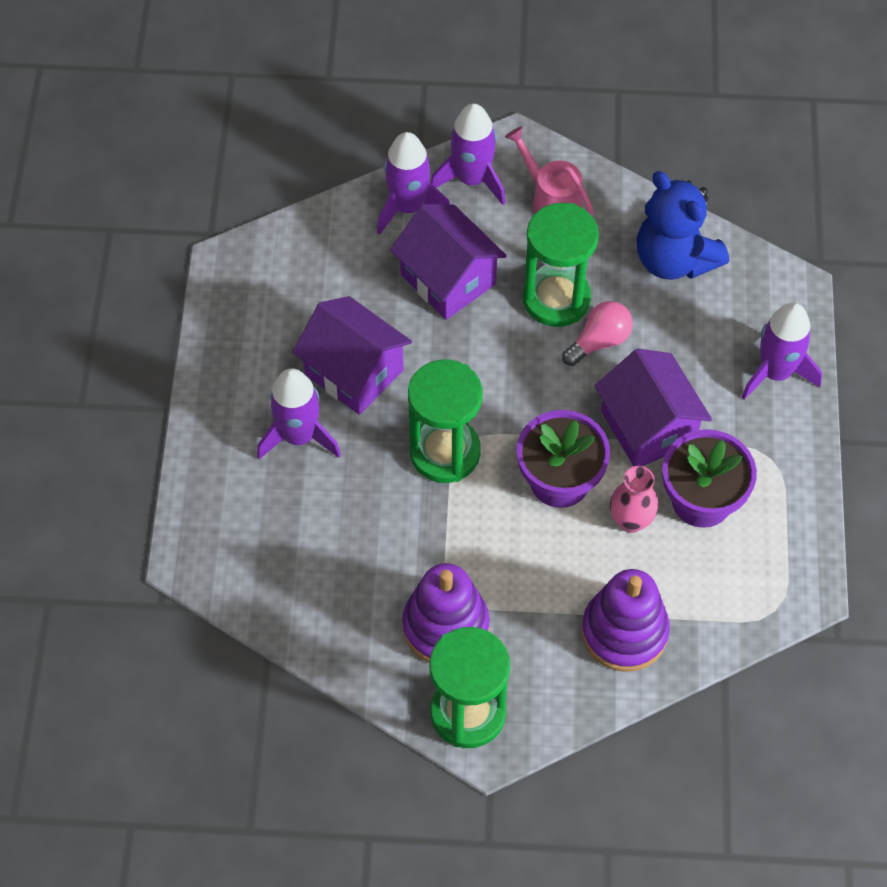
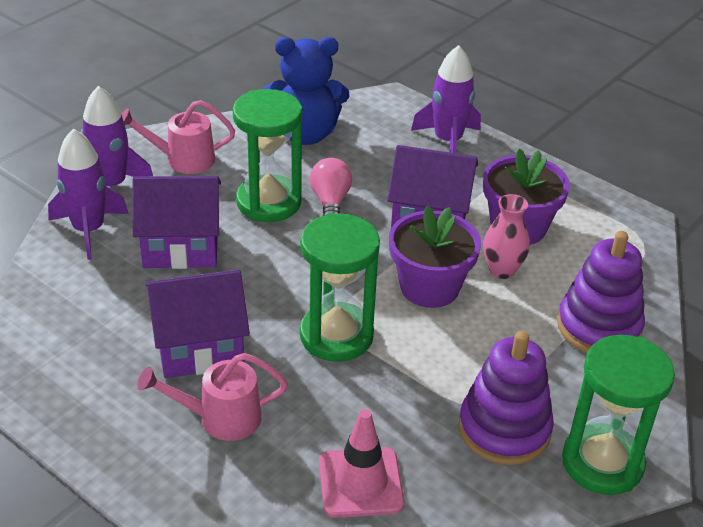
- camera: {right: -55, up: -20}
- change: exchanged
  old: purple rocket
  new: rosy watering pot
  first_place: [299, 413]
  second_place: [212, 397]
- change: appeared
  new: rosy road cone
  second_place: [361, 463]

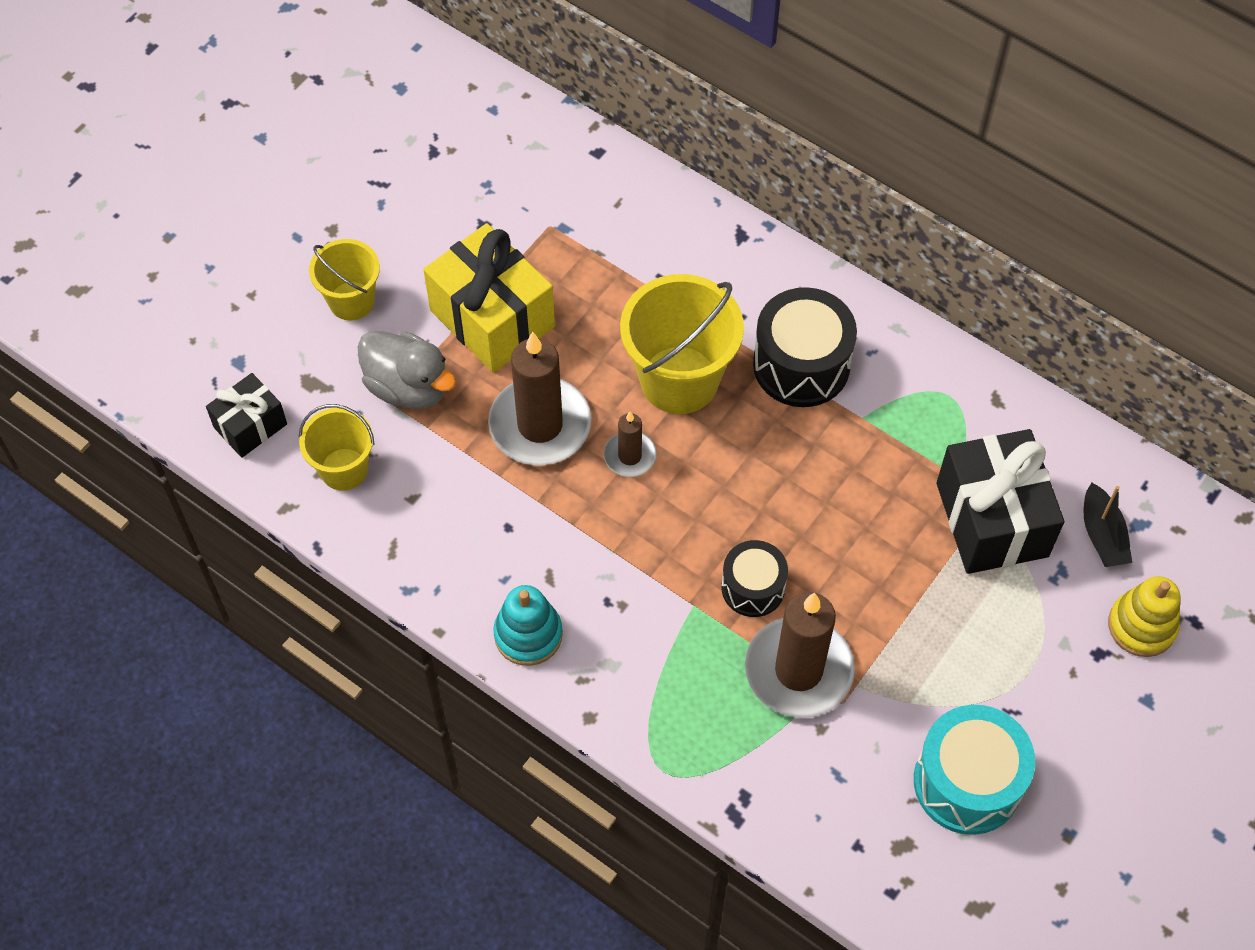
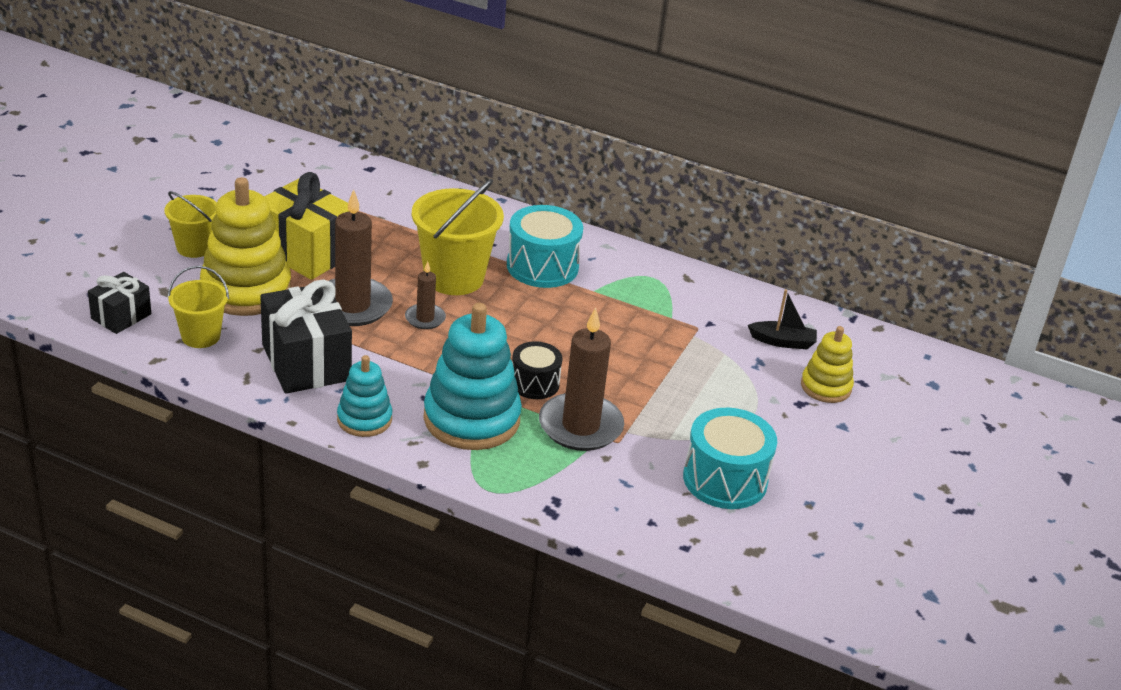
- camera: {right: -15, up: -25}
- change: exchanged
  old: grey rubber duck
  new: golden stacking toy
  first_place: [407, 370]
  second_place: [245, 246]
- change: colour
  old: ebony drum
  new: turquoise drum
  first_place: [805, 347]
  second_place: [545, 246]
- change: relocated
  old: ebony wrapped gift
  first_place: [1000, 501]
  second_place: [306, 336]
- change: spun
  old: ebony toy boat
  first_place: [1108, 525]
  second_place: [782, 319]
  degrees: -60
- change: appeared
  new: turquoise stacking toy
  second_place: [473, 376]

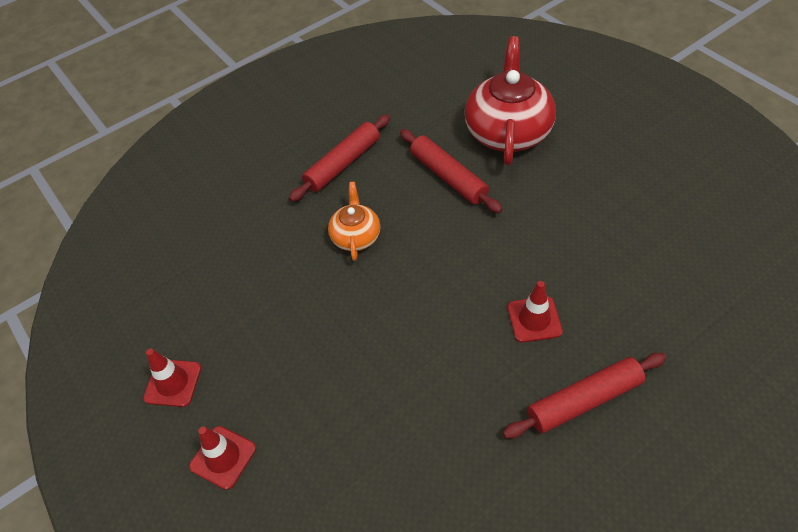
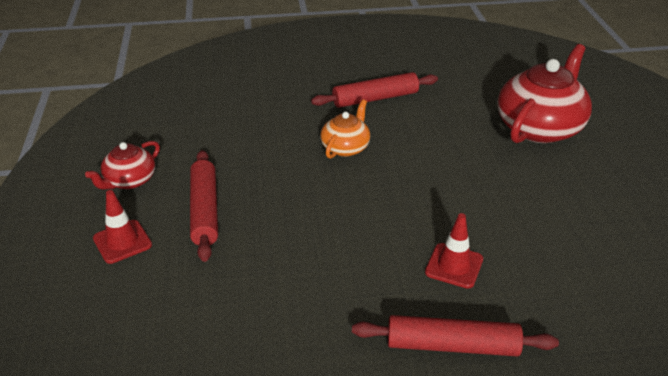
- camera: {right: 25, up: -15}
- change: exchanged
  old: scarlet road cone
  new: scarlet china teapot
  first_place: [172, 378]
  second_place: [122, 165]
- change: relocated
  old: scarlet rolling pin
  first_place: [451, 171]
  second_place: [204, 206]

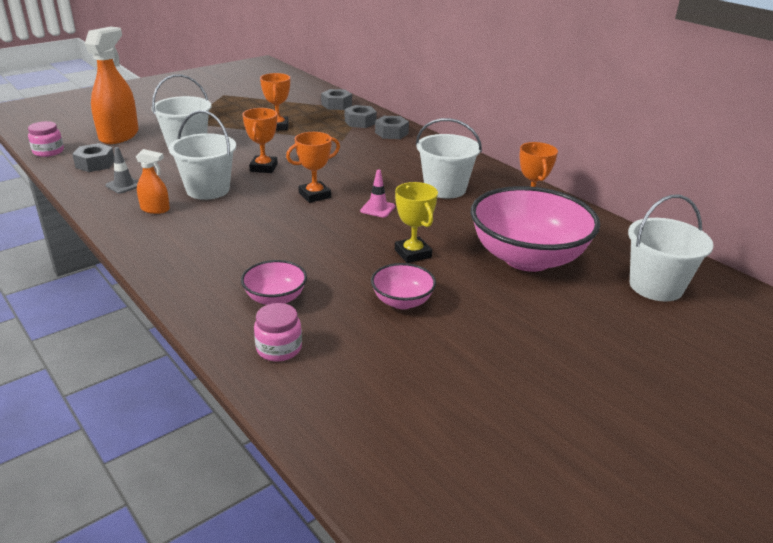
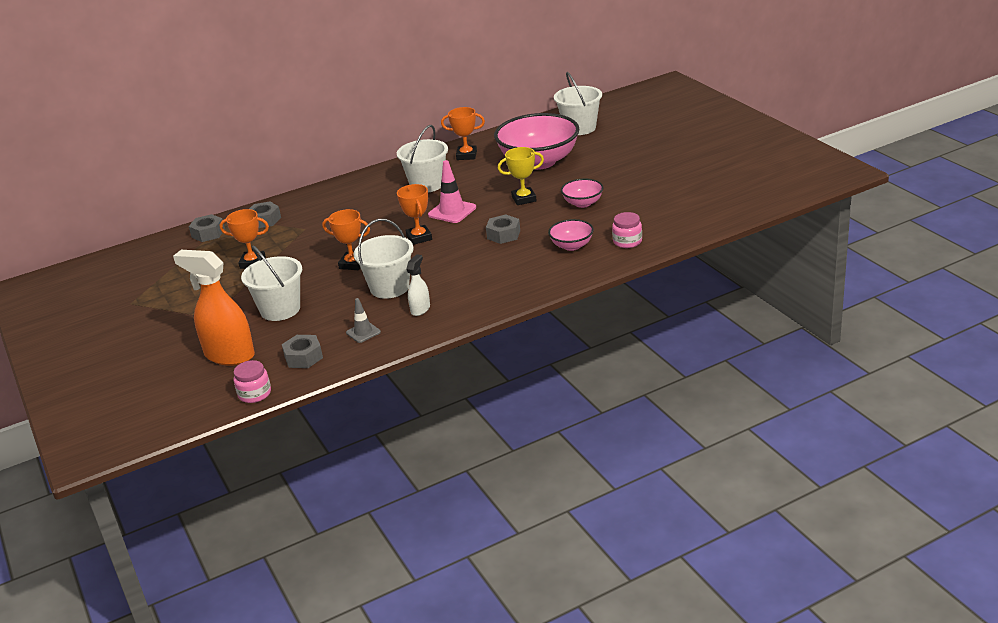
- camera: {right: -75, up: 0}
- change: colour
  old: orange-coloured spray bottle
  new: white spray bottle
  first_place: [153, 181]
  second_place: [418, 285]
- change: size
  old: rosy road cone
  first_place: [377, 194]
  second_place: [452, 191]
  factor: 1.62
- change: relocated
  old: grey hex nut
  first_place: [392, 127]
  second_place: [503, 229]

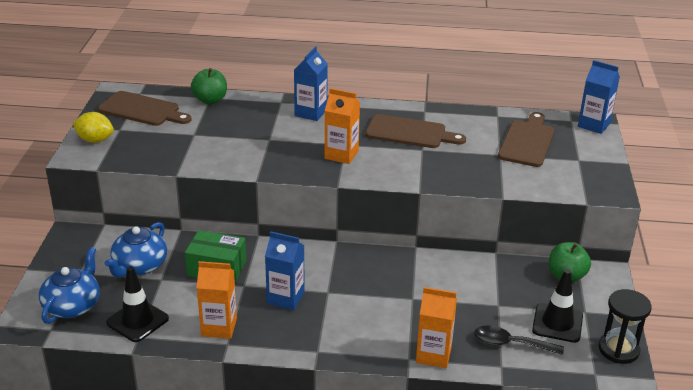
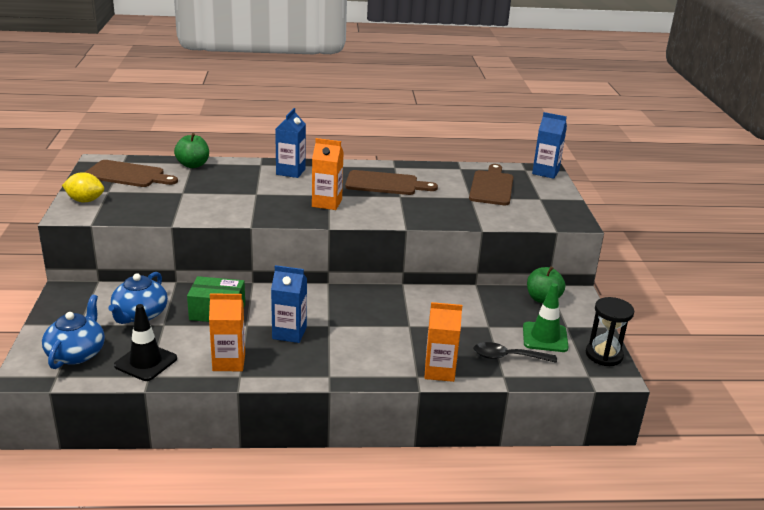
- camera: {right: -10, up: -5}
- change: colour
  old: ebony road cone
  new: leaf-green road cone
  first_place: [557, 306]
  second_place: [546, 317]

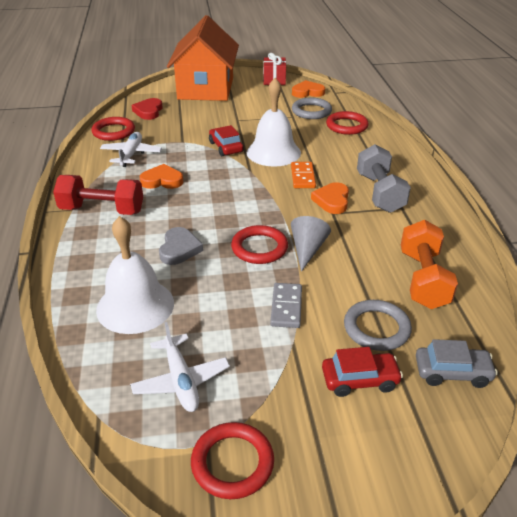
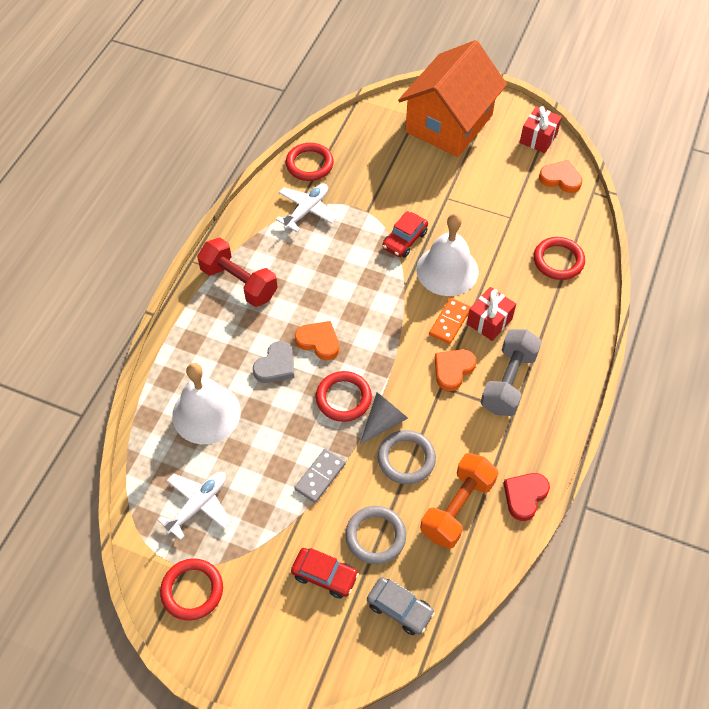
- camera: {right: 30, up: 20}
- change: spun
  old: white plane
  first_place: [180, 367]
  second_place: [194, 506]
  degrees: -150
- change: relocated
  old: scarlet heart
  first_place: [147, 109]
  second_place: [527, 497]
- change: relocated
  old: orange-coloured heart
  first_place: [161, 176]
  second_place: [317, 340]
- change: spun
  old: scarlet toy car
  first_place: [226, 140]
  second_place: [405, 234]
  degrees: -150
- change: relocated
  old: grey ring
  first_place: [312, 108]
  second_place: [407, 457]
- change: appeared
  new: scarlet wrapped gift
  second_place: [491, 314]

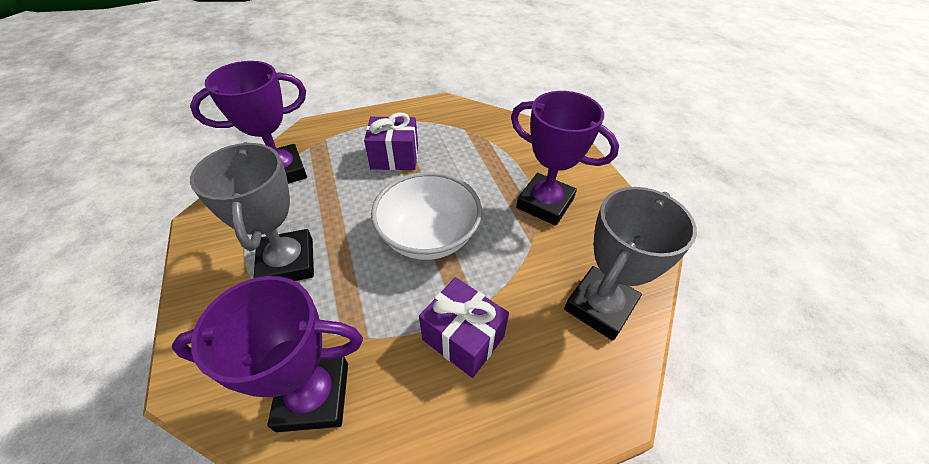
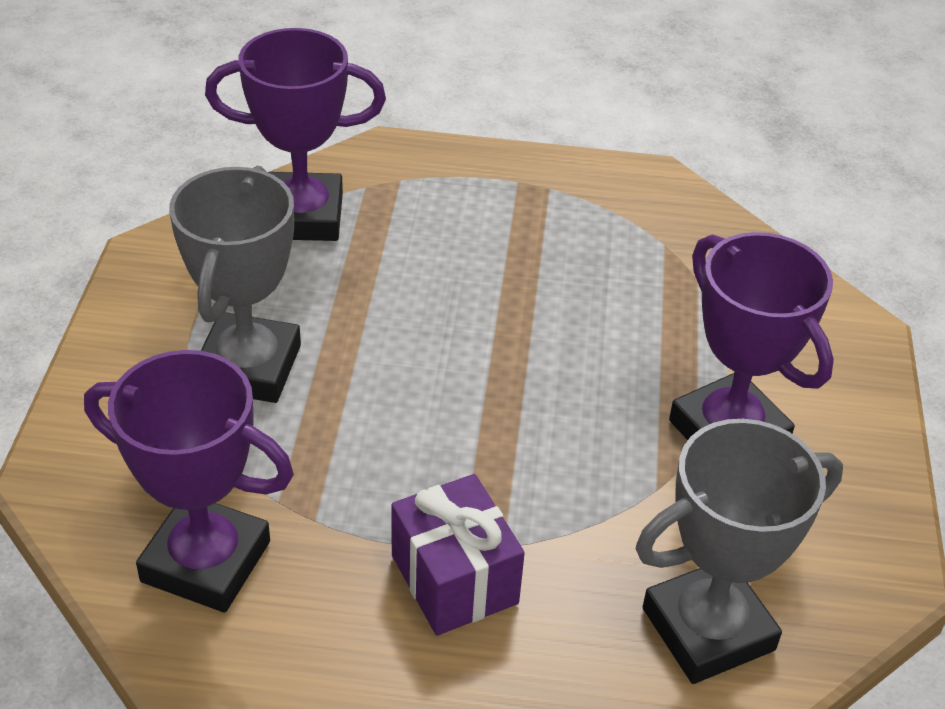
- camera: {right: 25, up: -5}
- change: missing
  old: purple wrapped gift
  first_place: [391, 141]
- change: missing
  old: white serving bowl
  first_place: [426, 216]

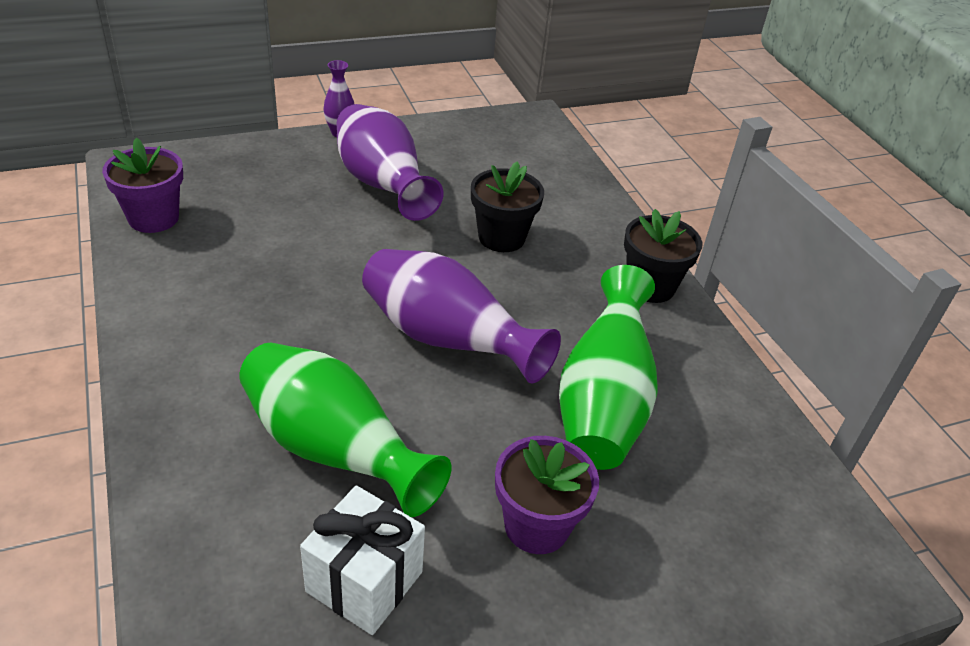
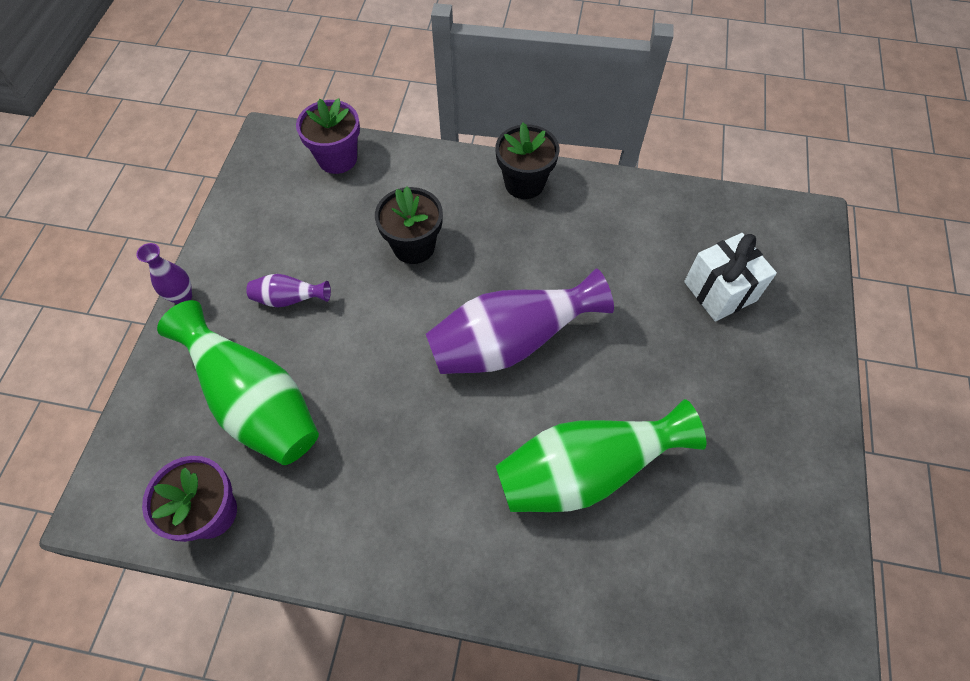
- camera: {right: -55, up: 20}
- change: relocated
  old: white wrapped gift
  first_place: [362, 560]
  second_place: [730, 277]
- change: size
  old: purple flower vase
  first_place: [389, 162]
  second_place: [288, 291]
  factor: 0.46
- change: relocated
  old: purple potted plant
  first_place: [547, 495]
  second_place: [328, 136]
- change: relocated
  old: leaf-green flower vase
  first_place: [608, 367]
  second_place: [238, 382]

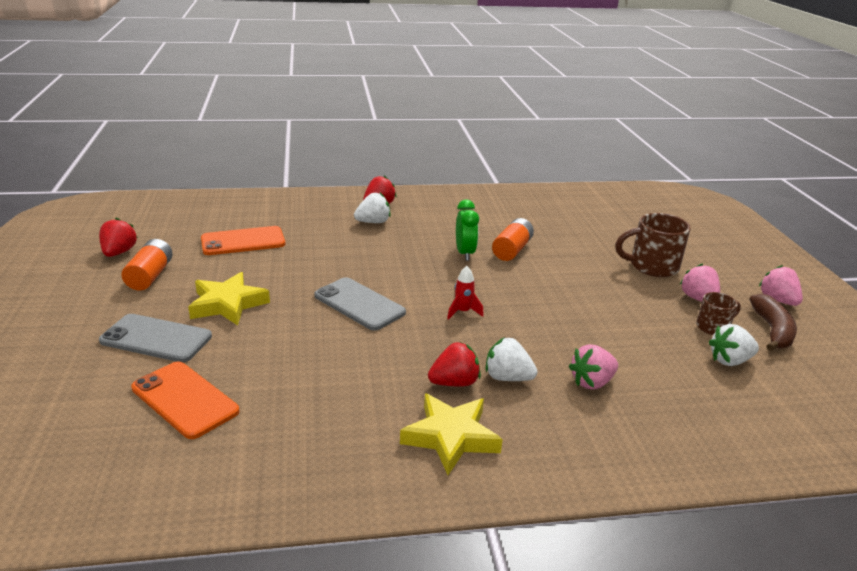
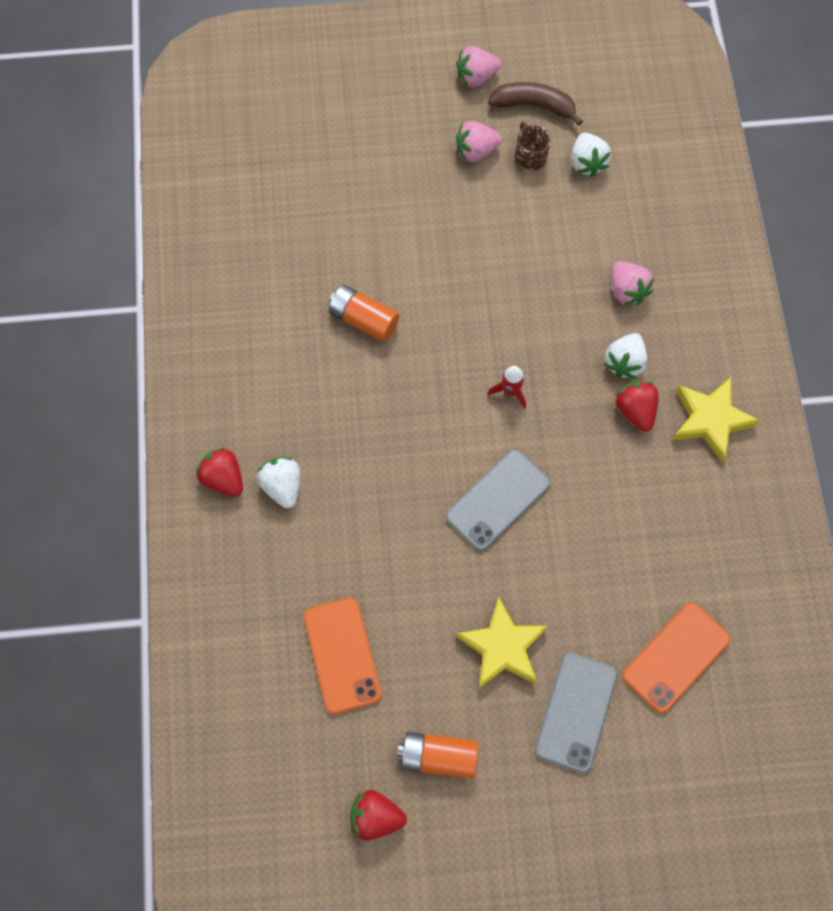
- camera: {right: -85, up: 40}
- change: missing
  old: leaf-green clock
  first_place: [467, 230]
- change: missing
  old: dark brown tea mug
  first_place: [653, 245]

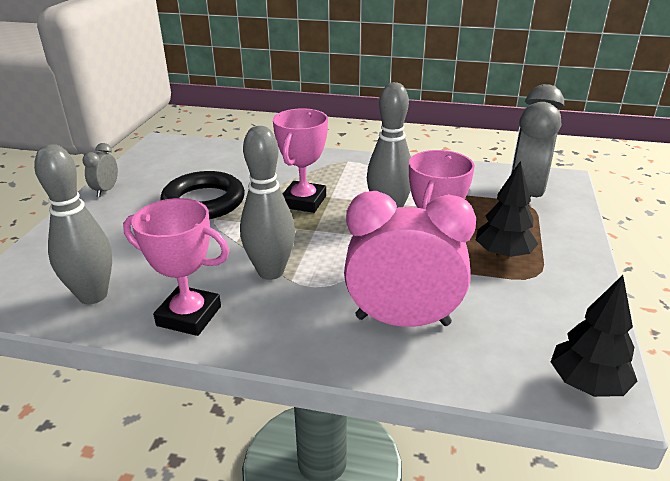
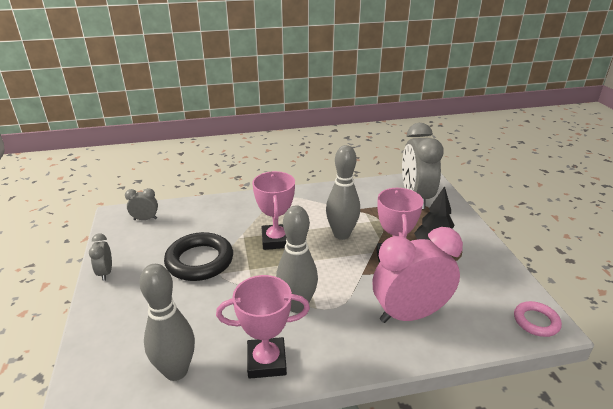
- camera: {right: -25, up: 0}
- change: exchanged
  old: ebony toy tree
  new: rosy ring
  first_place: [594, 336]
  second_place: [538, 319]
- change: appeared
  new: grey clock
  second_place: [141, 204]

